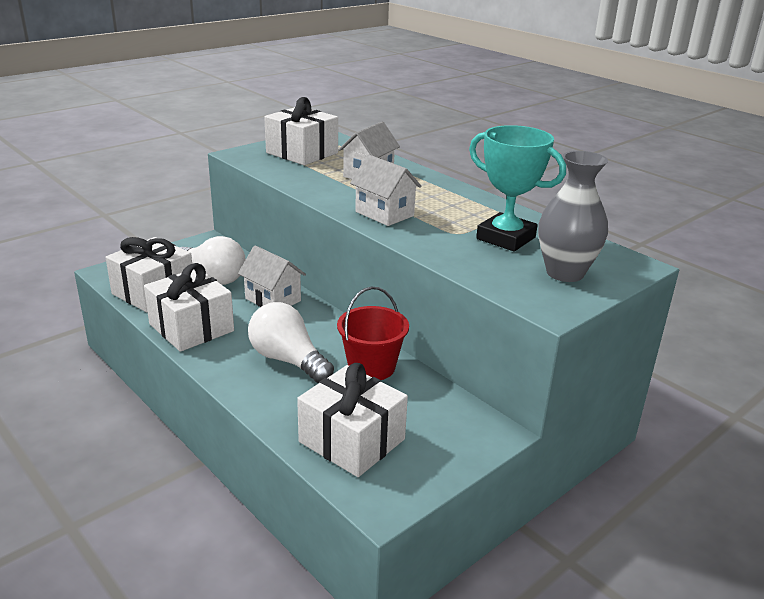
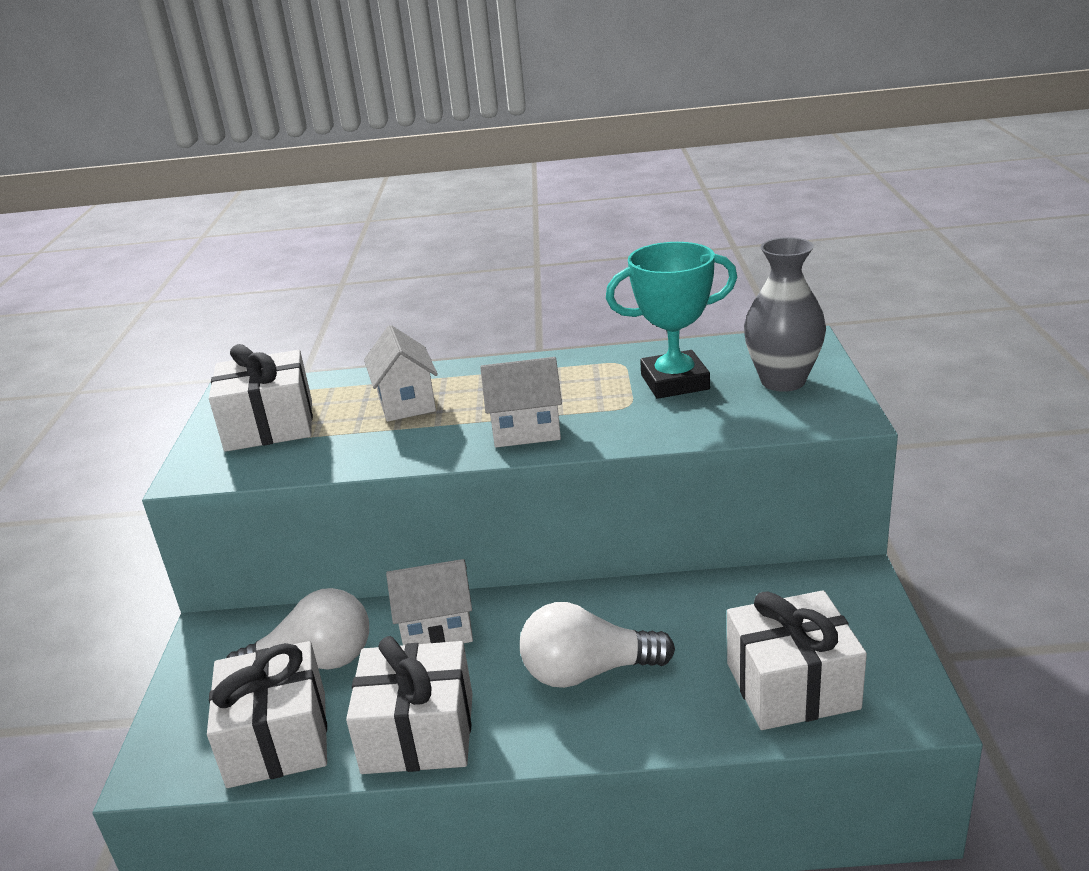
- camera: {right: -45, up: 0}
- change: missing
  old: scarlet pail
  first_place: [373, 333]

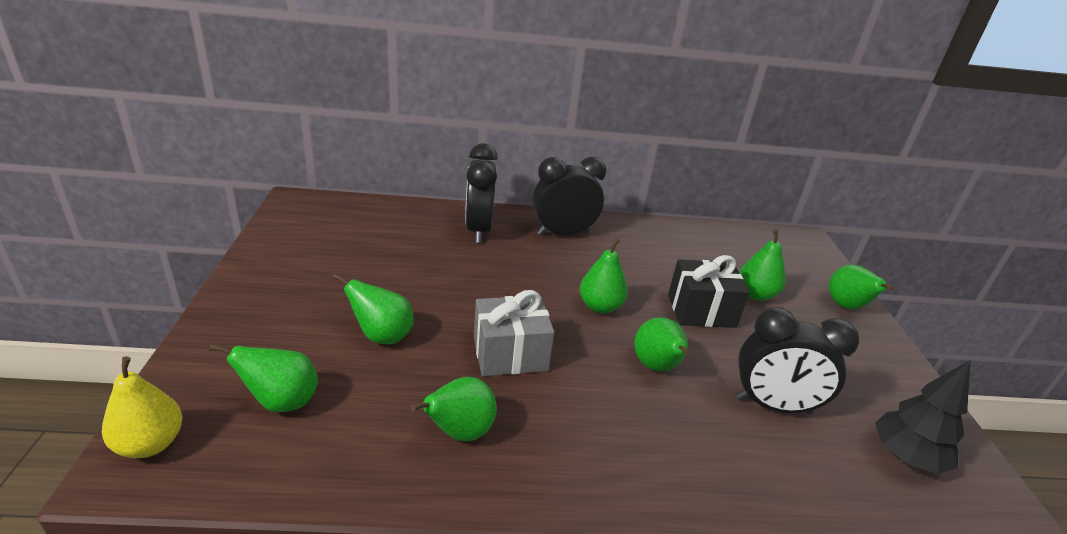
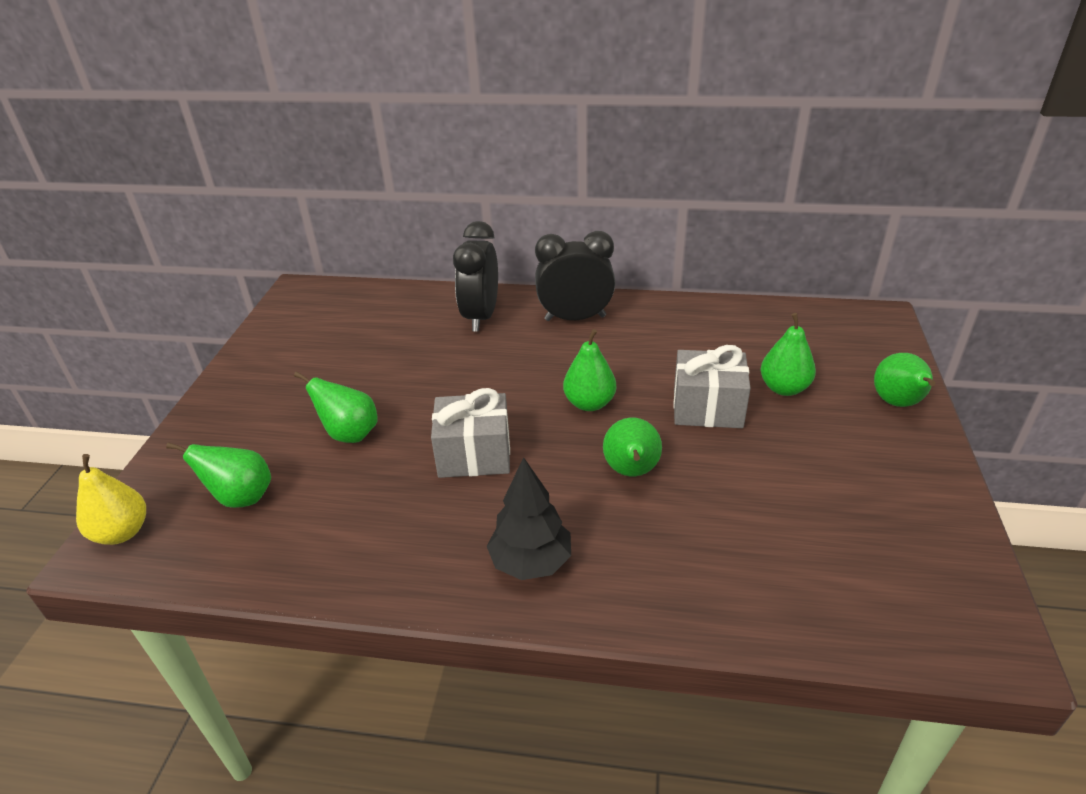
- camera: {right: 15, up: 5}
- change: missing
  old: leaf-green toy pear
  first_place: [454, 409]
- change: colour
  old: ebony wrapped gift
  new: grey wrapped gift
  first_place: [709, 291]
  second_place: [712, 386]
- change: missing
  old: ebony clock
  first_place: [798, 360]
- change: relocated
  old: ebony toy tree
  first_place: [922, 417]
  second_place: [529, 518]

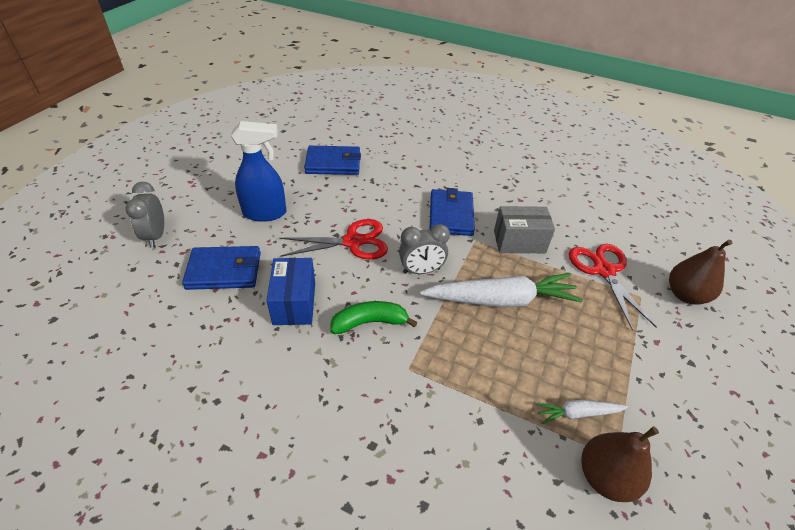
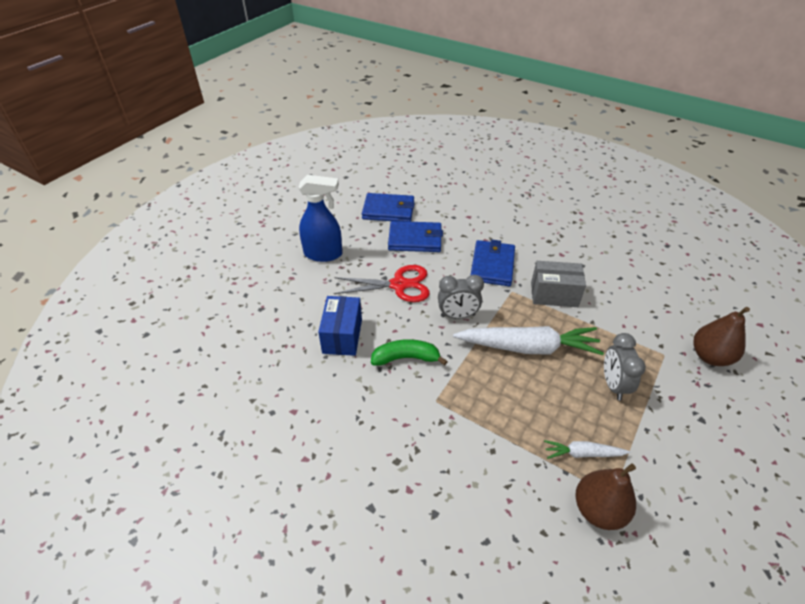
- camera: {right: 10, up: 0}
- change: relocated
  old: grey clock
  first_place: [144, 215]
  second_place: [625, 366]
- change: relocated
  old: blue billfold
  first_place: [221, 268]
  second_place: [415, 236]
- change: missing
  old: scarlet scissors
  first_place: [612, 287]

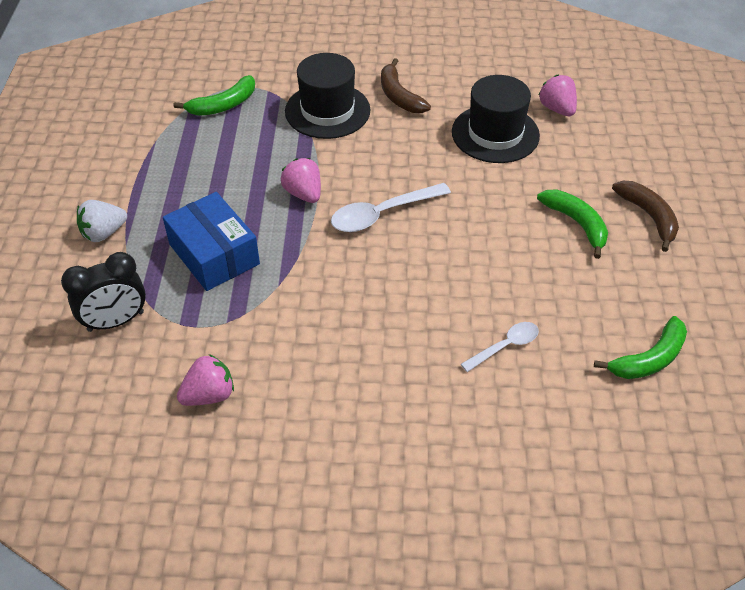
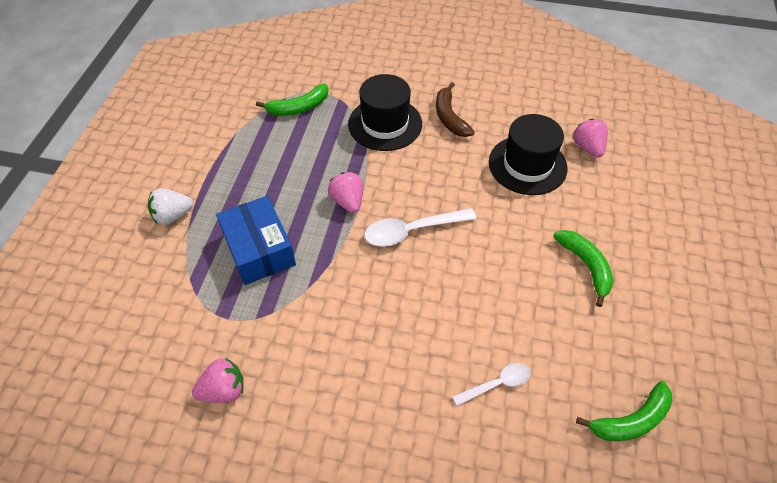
- camera: {right: 10, up: 5}
- change: missing
  old: ebony clock
  first_place: [103, 292]
- change: missing
  old: dark brown toy banana
  first_place: [645, 216]

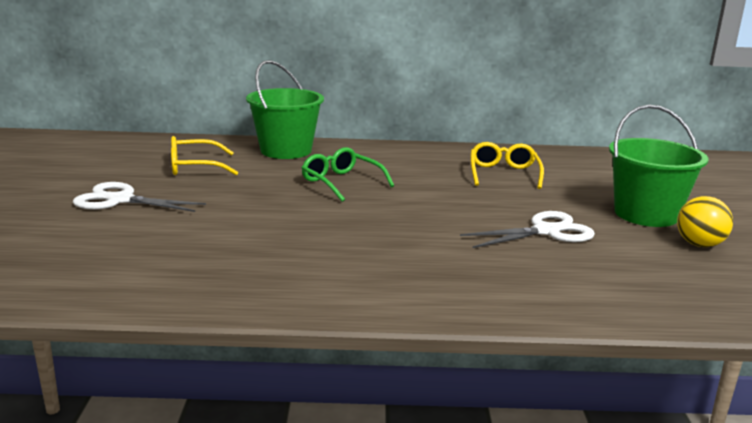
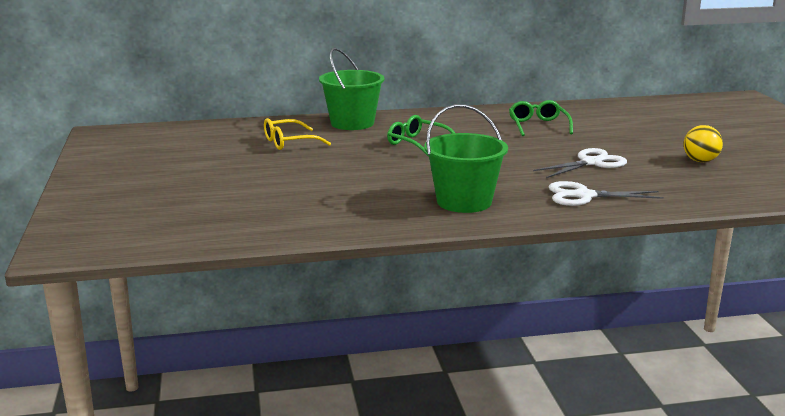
- camera: {right: -10, up: 0}
- change: relocated
  old: white scissors
  first_place: [139, 197]
  second_place: [606, 193]
- change: colour
  old: golden eyeglasses
  new: leaf-green eyeglasses
  first_place: [507, 165]
  second_place: [541, 118]
- change: relocated
  old: leaf-green pail
  first_place: [658, 165]
  second_place: [466, 158]

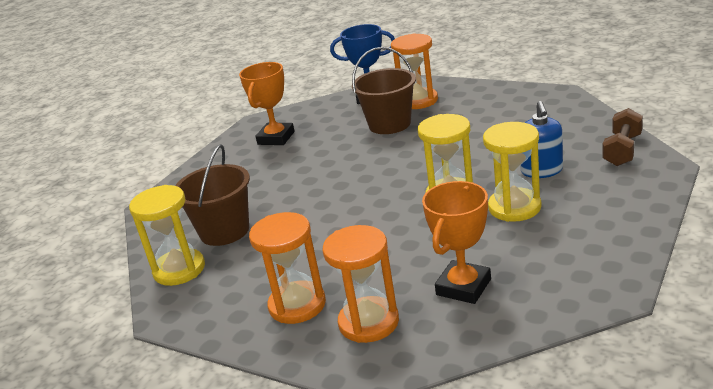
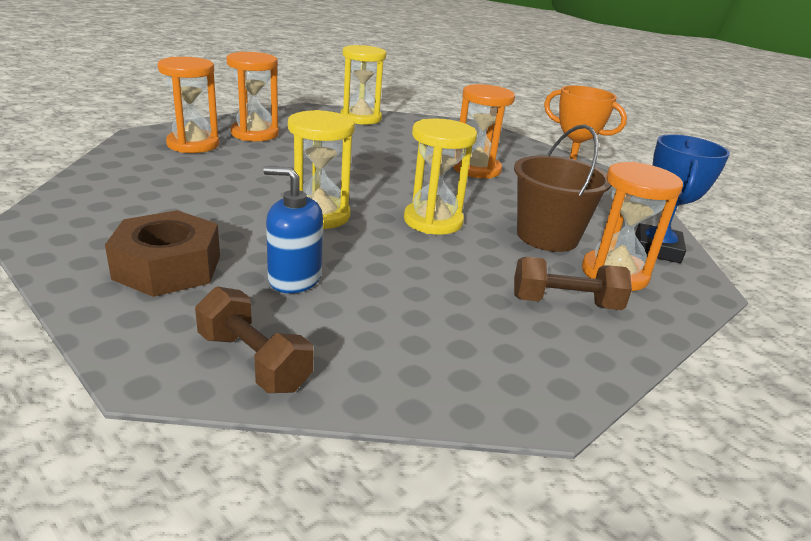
- camera: {right: 100, up: 0}
- change: missing
  old: dark brown pail
  first_place: [212, 195]
- change: missing
  old: orange-coloured prize cup
  first_place: [456, 242]
- change: relocated
  old: golden hourglass
  first_place: [512, 172]
  second_place: [440, 177]
- change: appeared
  new: dark brown hex nut
  second_place: [162, 253]
- change: appeared
  new: orange-coloured hourglass
  second_place: [484, 131]
- change: appeared
  new: dark brown hand weight
  second_place: [573, 283]

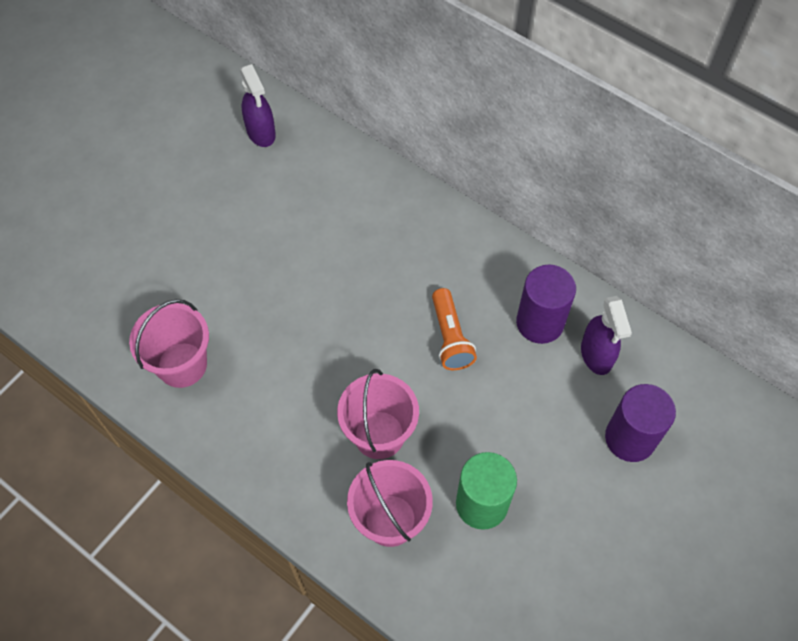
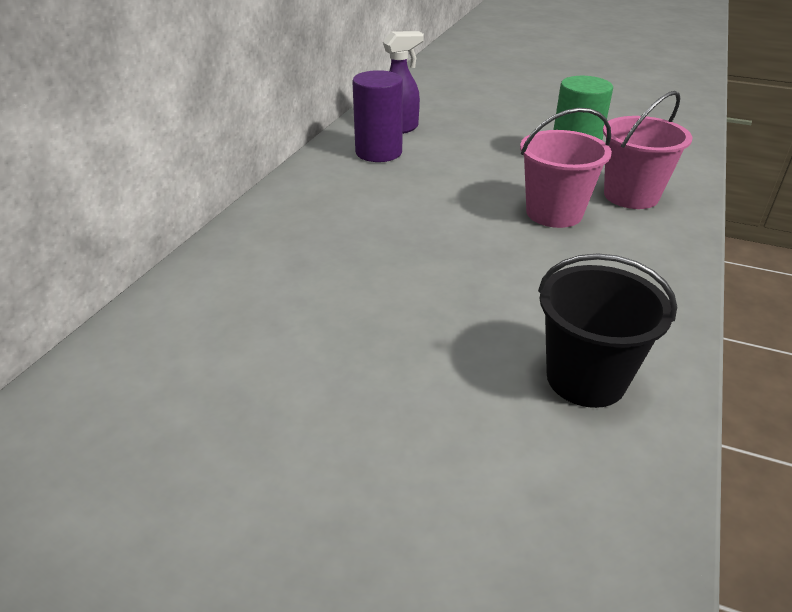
- camera: {right: -105, up: -25}
- change: colour
  old: rosy pail
  new: ebony pail
  first_place: [169, 343]
  second_place: [607, 330]
- change: missing
  old: purple spray bottle
  first_place: [258, 105]
- change: missing
  old: orange-coloured torch
  first_place: [454, 329]
- change: missing
  old: purple cylinder
  first_place: [640, 423]

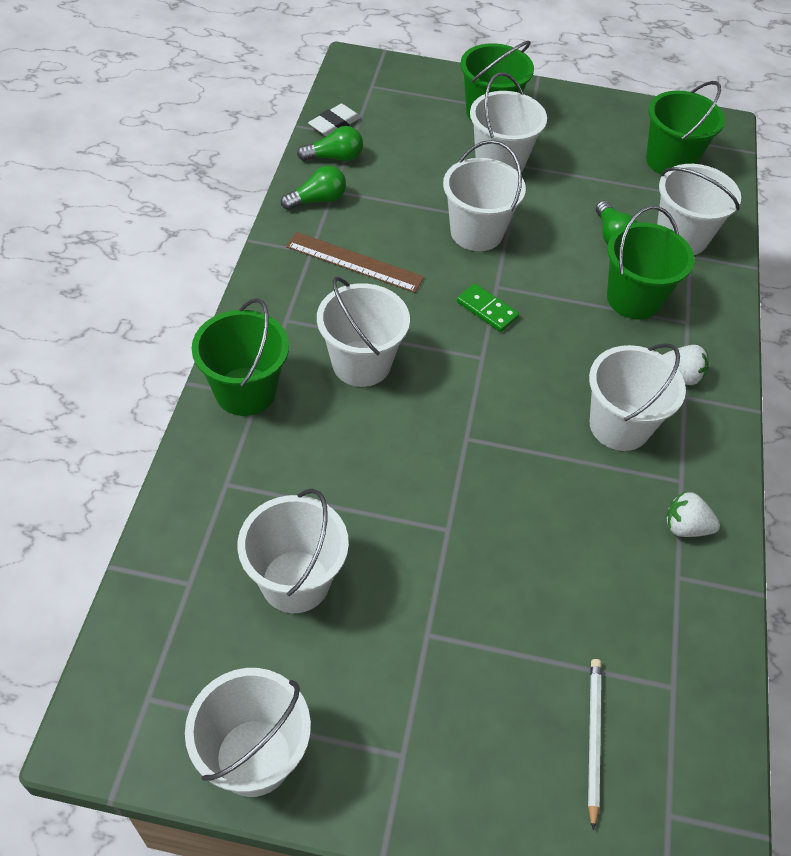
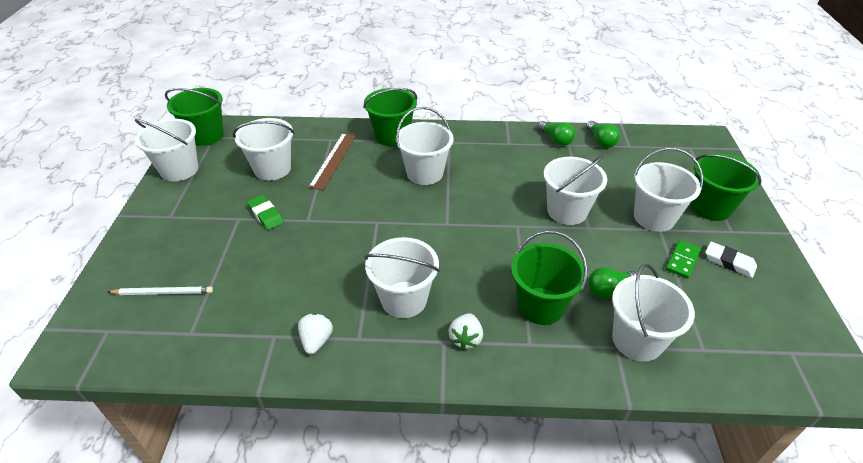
- camera: {right: 85, up: -10}
- change: relocated
  old: dark brown measuring stick
  first_place: [355, 262]
  second_place: [332, 161]
- change: relocated
  old: white eraser
  first_place: [334, 120]
  second_place: [731, 260]
- change: relocated
  old: leaf-green domino tile
  first_place: [488, 308]
  second_place: [683, 259]
- change: relocated
  old: leaf-green pail
  first_place: [685, 127]
  second_place: [194, 117]
- change: appeared
  new: leaf-green eraser
  second_place: [265, 212]

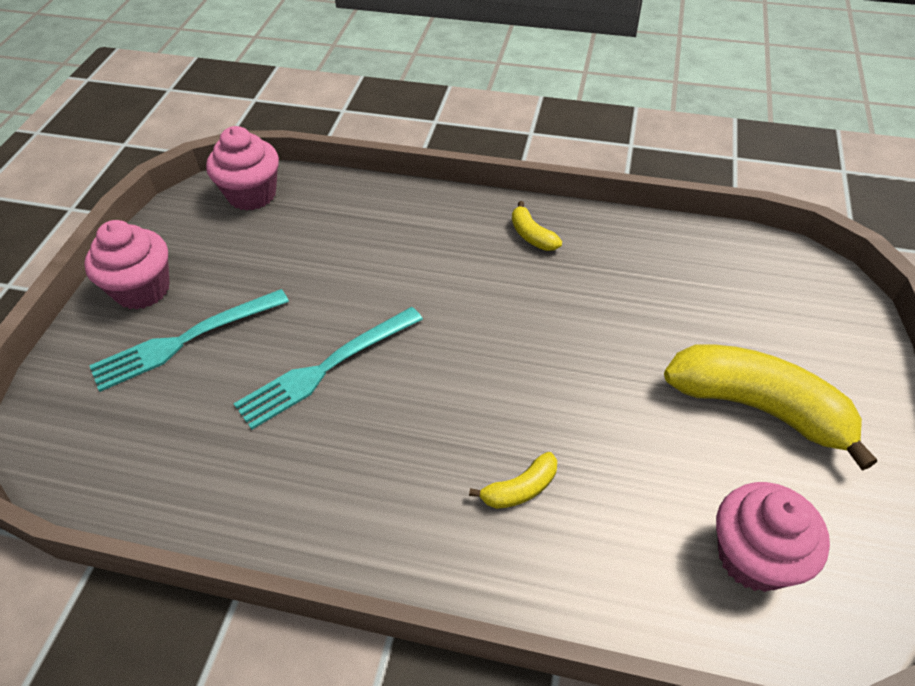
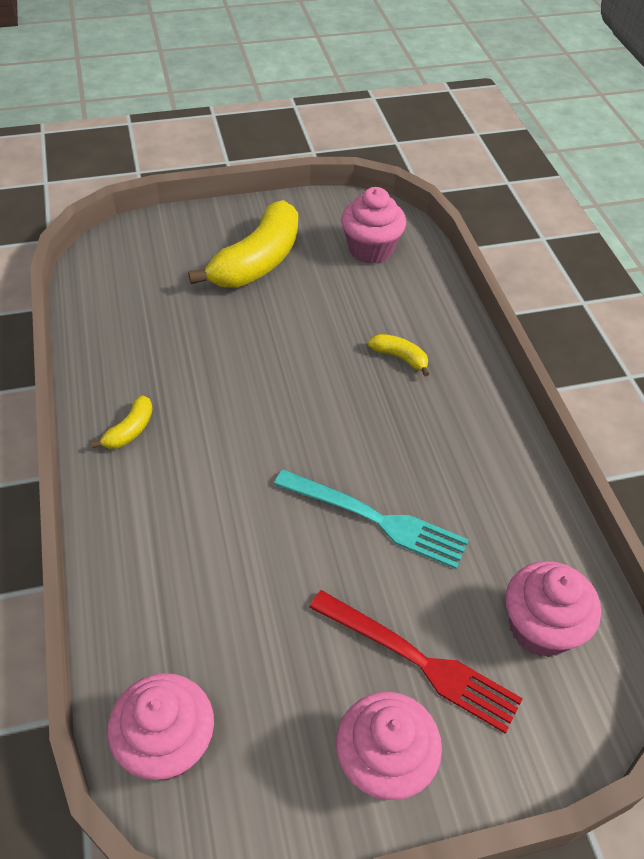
- camera: {right: -120, up: 0}
- change: colour
  old: turquoise dinner fork
  new: scarlet dinner fork
  first_place: [189, 340]
  second_place: [416, 662]
- change: spun
  old: golden toy banana
  first_place: [770, 407]
  second_place: [243, 244]
  degrees: -150
- change: appeared
  new: rosy muffin
  second_place: [553, 609]

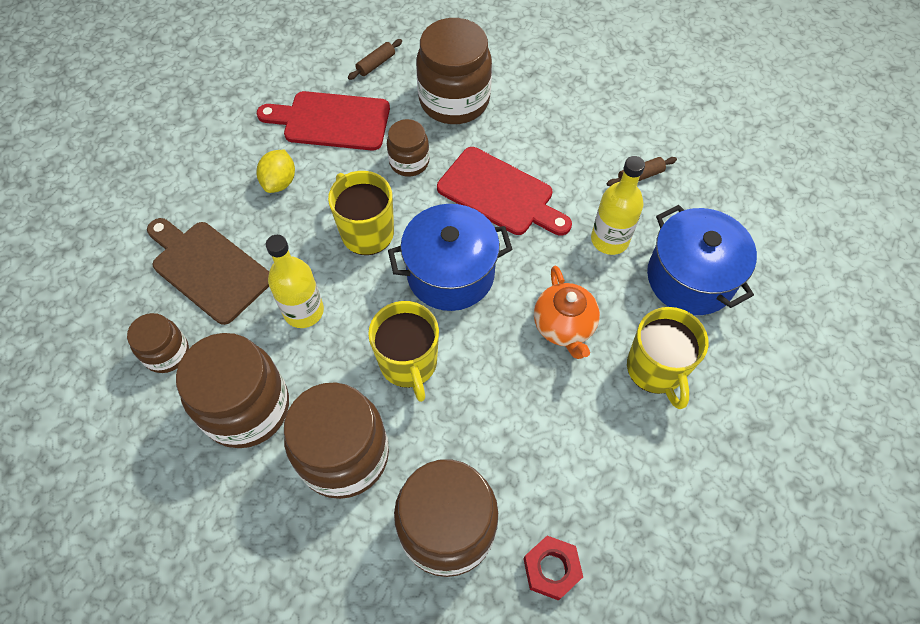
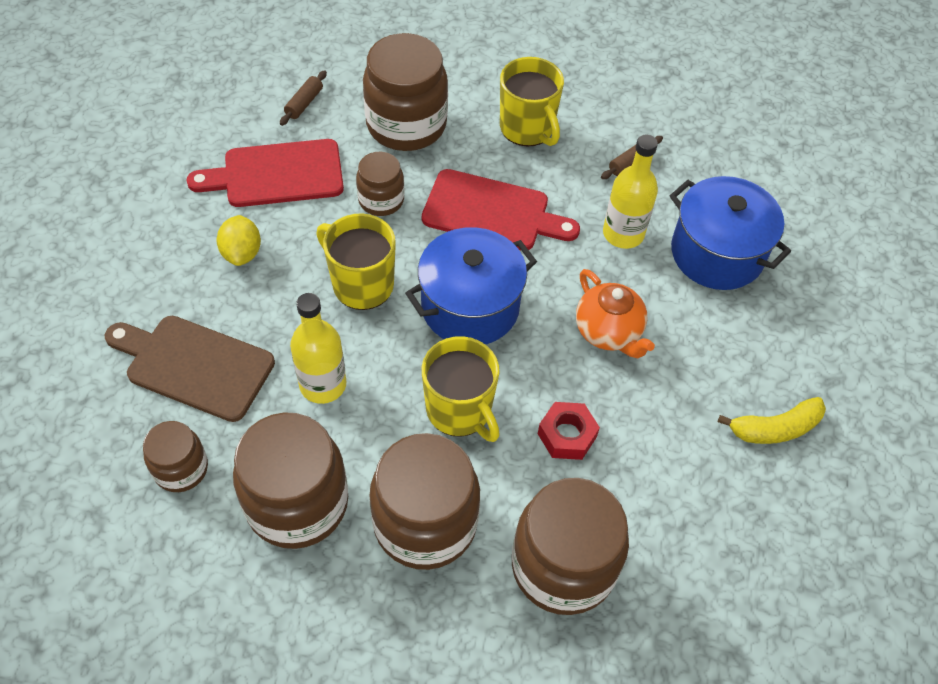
- camera: {right: -20, up: -5}
- change: relocated
  old: scarlet hex nut
  first_place: [553, 568]
  second_place: [569, 431]
- change: relocated
  old: golden tea mug
  first_place: [668, 358]
  second_place: [532, 101]
- change: appeared
  new: golden toy banana
  second_place: [771, 420]

